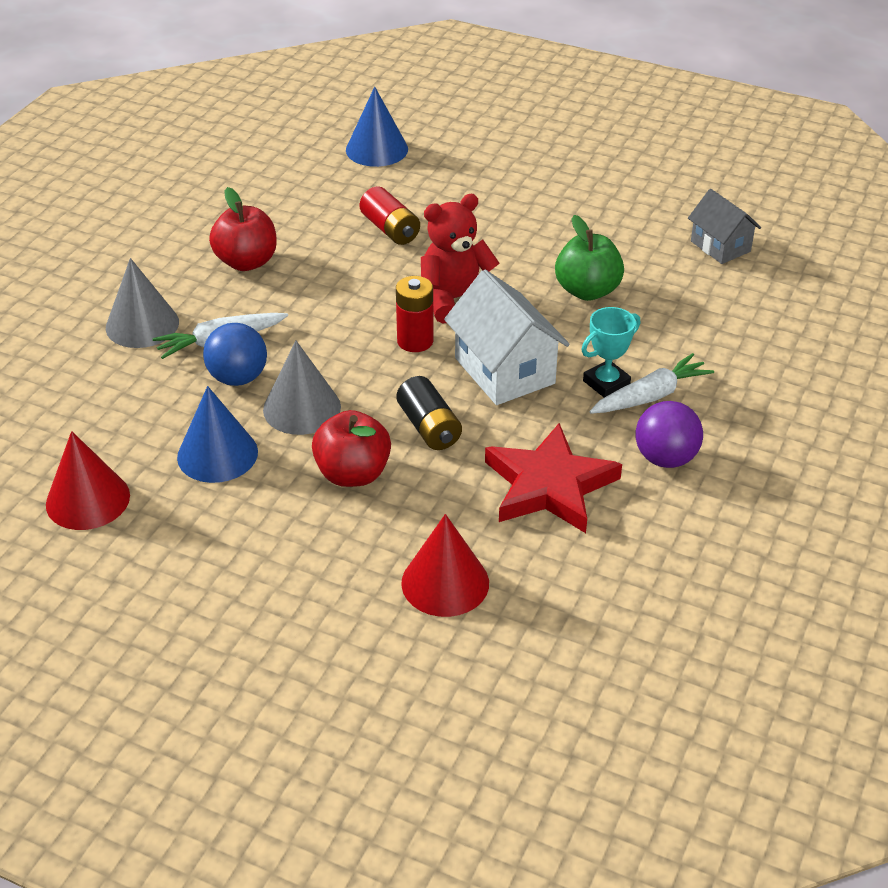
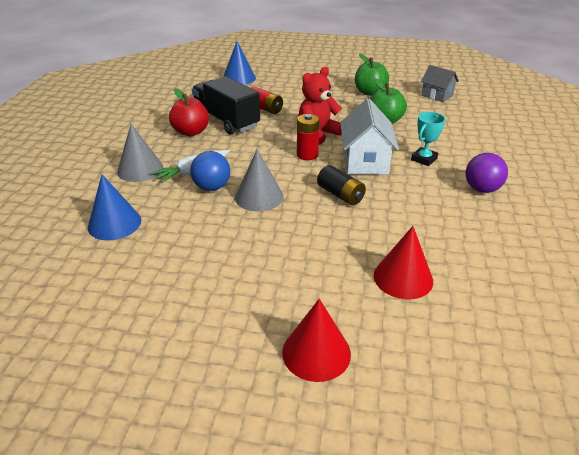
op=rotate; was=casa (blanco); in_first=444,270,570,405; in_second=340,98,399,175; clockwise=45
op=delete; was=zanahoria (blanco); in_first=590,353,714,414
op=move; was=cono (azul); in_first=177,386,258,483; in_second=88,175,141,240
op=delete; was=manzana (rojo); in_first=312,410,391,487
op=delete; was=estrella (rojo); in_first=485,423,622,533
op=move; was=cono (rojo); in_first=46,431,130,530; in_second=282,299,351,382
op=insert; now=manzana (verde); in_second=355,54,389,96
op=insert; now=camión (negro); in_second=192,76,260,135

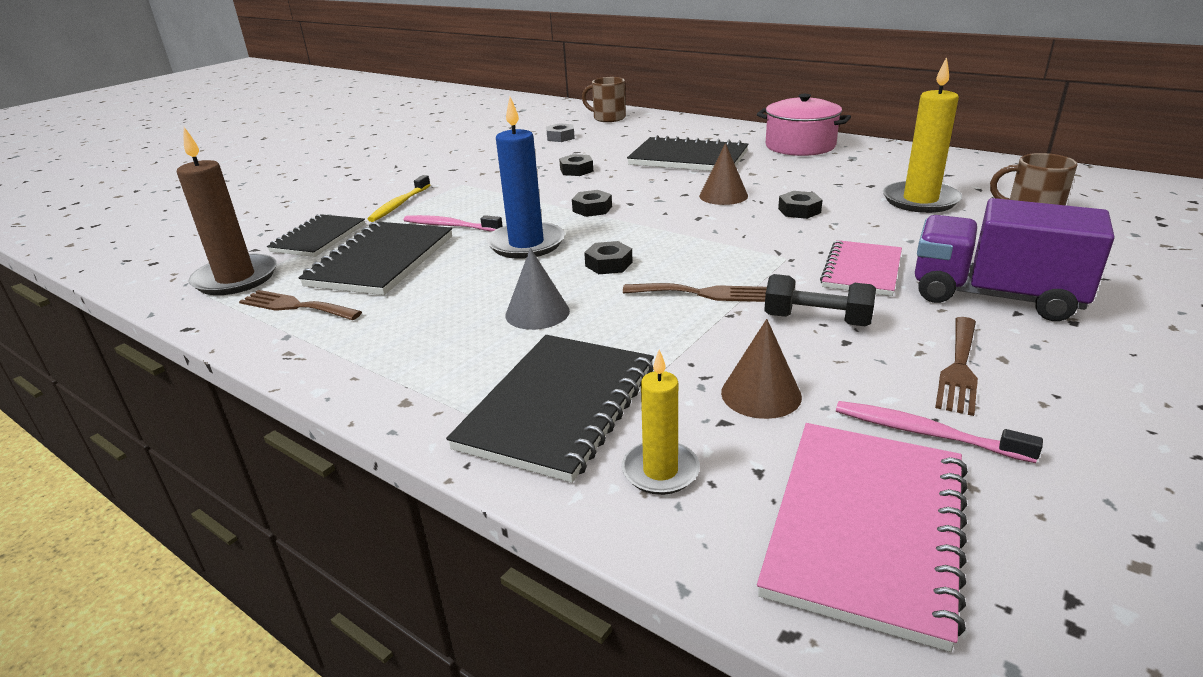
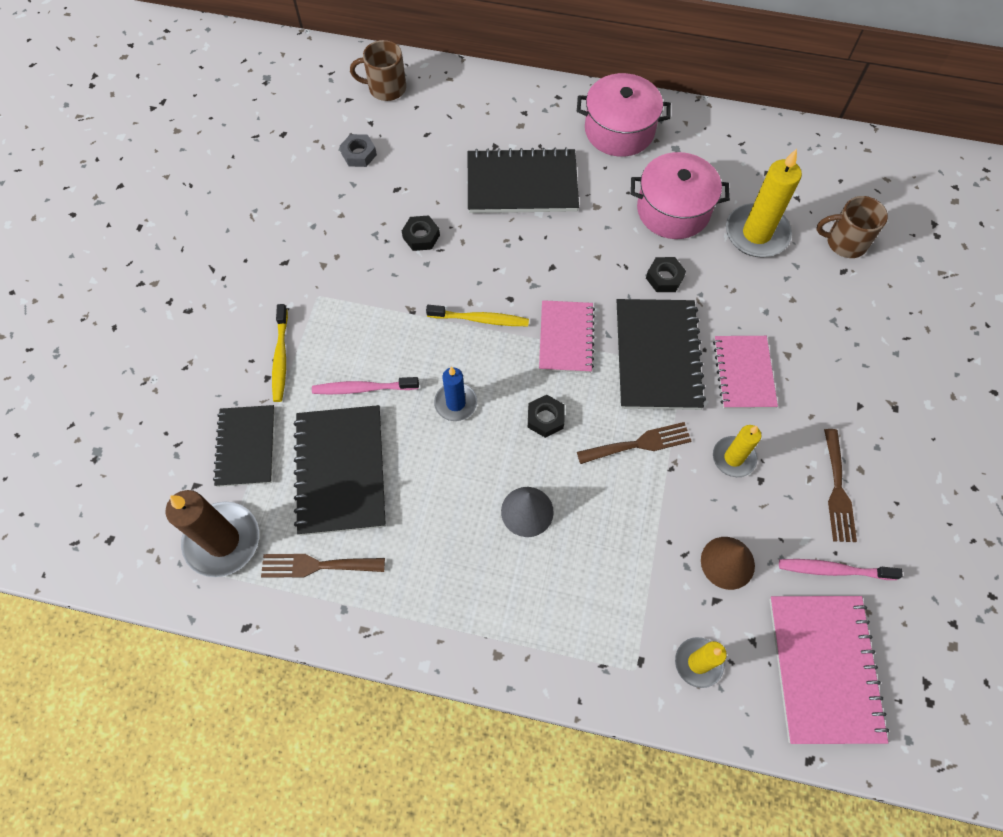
op=resize; was=vela (azul); in_first=487,97,565,259; in_second=434,367,477,421; ratio=0.6
op=delete; was=cono (marrón); in_first=699,143,748,205
op=replace; was=tuerca (negro); now=cepillo de dientes (amarillo); in_first=572,190,612,217; in_second=426,305,529,326
op=delete; was=camión (morado); in_first=915,198,1114,321
op=replace; was=mancuerna (negro); now=vela (amarillo); in_first=764,274,876,326; in_second=713,425,762,477
op=move; was=cuaderno (negro); in_first=446,335,654,483; in_second=616,299,706,410
op=insert; now=olla (rosa); in_second=631,152,730,239
op=insert; now=cuaderno (rosa); in_second=539,300,595,373

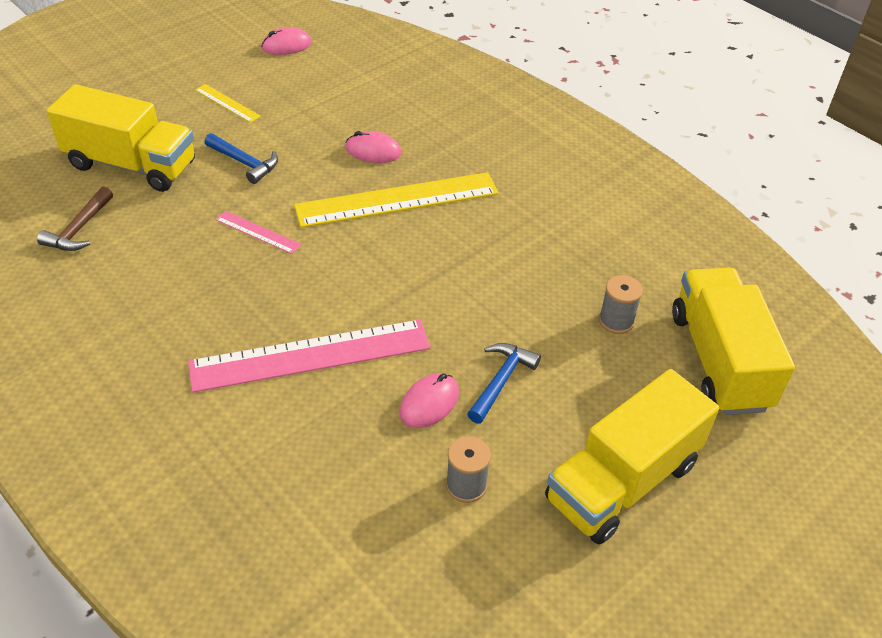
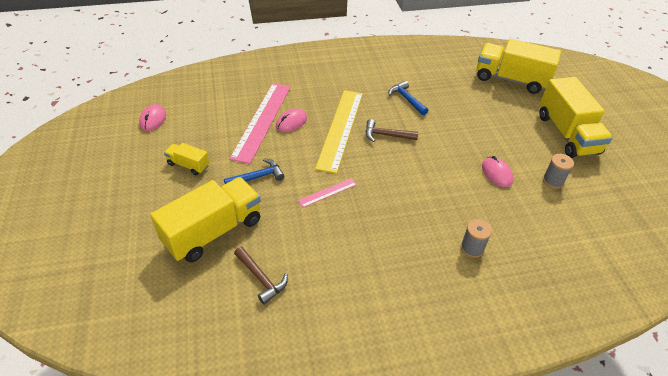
op=replace; was=regla (amarillo); now=camión (amarillo); in_first=195,84,261,123; in_second=164,143,209,175
op=move; was=carrete (gris); in_first=599,275,643,334; in_second=461,219,492,258
op=move; was=regla (rosa); in_first=188,320,430,393; in_second=229,83,291,164
op=move; was=martillo (azul); in_first=467,343,541,423; in_second=388,81,428,115
op=insert; now=martillo (marrón); in_second=366,119,418,142

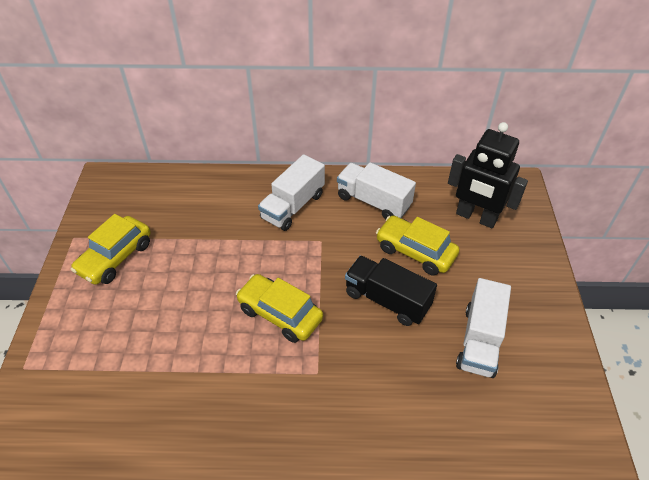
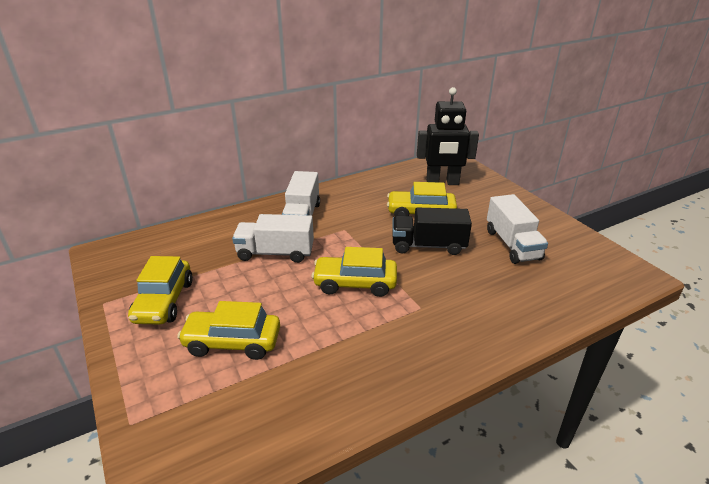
op=move; was=camión (blanco); in_first=337,162,416,219; in_second=232,214,314,263
op=insert; now=coche (amarillo); in_second=177,301,280,360

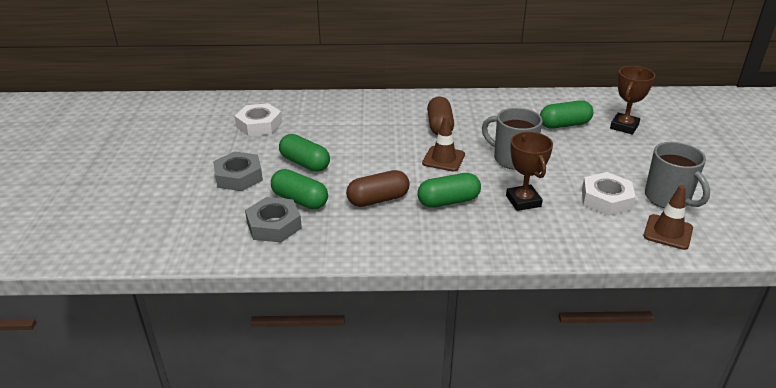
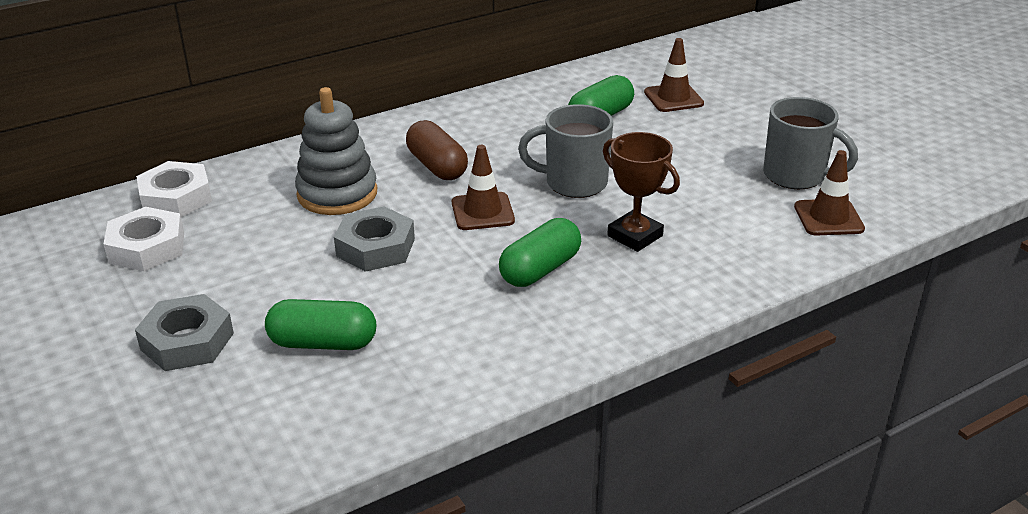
op=replace; was=trofeo (marrón); now=cono de tráfico (marrón); in_first=610,66,655,135; in_second=644,38,704,112
op=delete; was=cápsula (verde); in_first=279,134,330,172
op=delete; was=cápsula (marrón); in_first=346,170,410,207
op=move; was=tuerca (blanco); in_first=582,172,635,216; in_second=136,161,212,217
op=move; was=tuerca (gris); in_first=245,197,302,243; in_second=334,206,415,272
op=insert; now=juguete apilable (gris); in_second=295,87,377,215

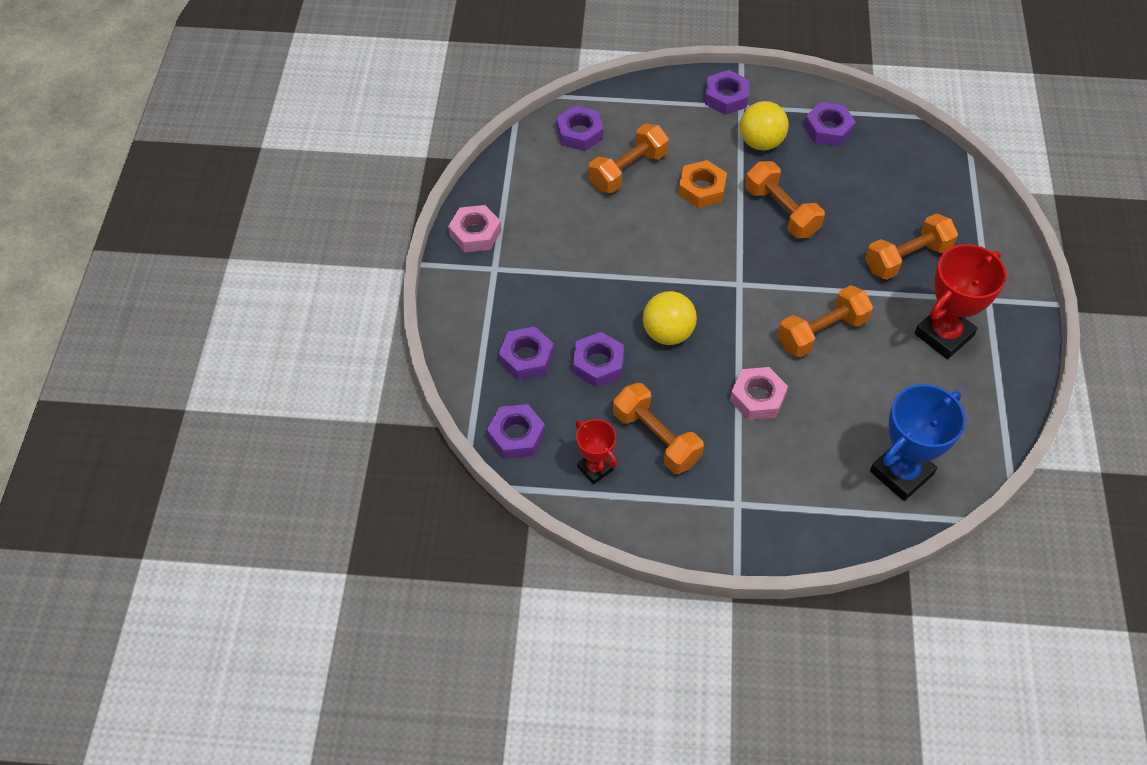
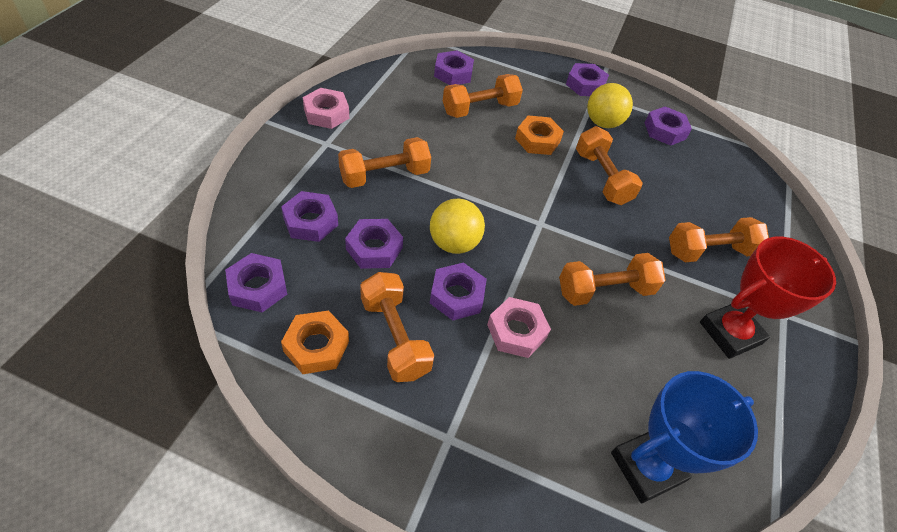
op=replace; was=trofeo (rojo); now=tuerca (naranja); in_first=575,419,617,484; in_second=281,310,349,374
op=insert; now=mancuerna (naranja); in_second=338,137,431,188
op=insert; now=tuerca (morado); in_second=430,262,487,320

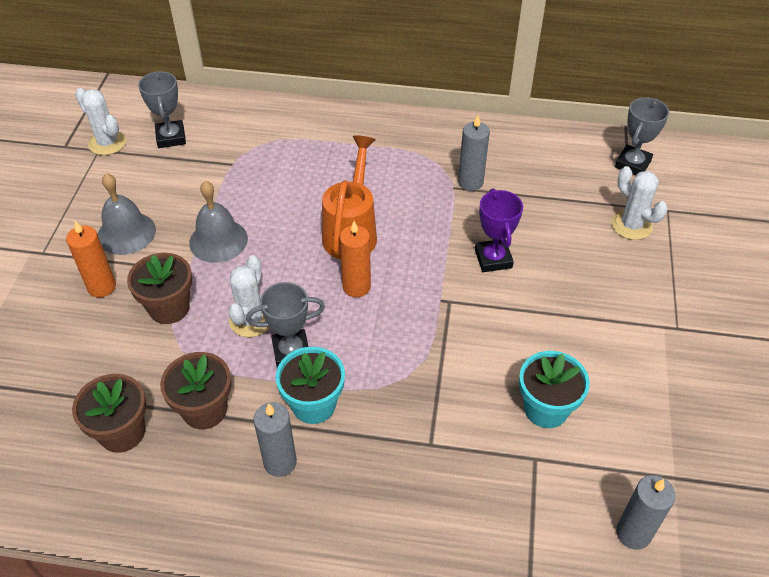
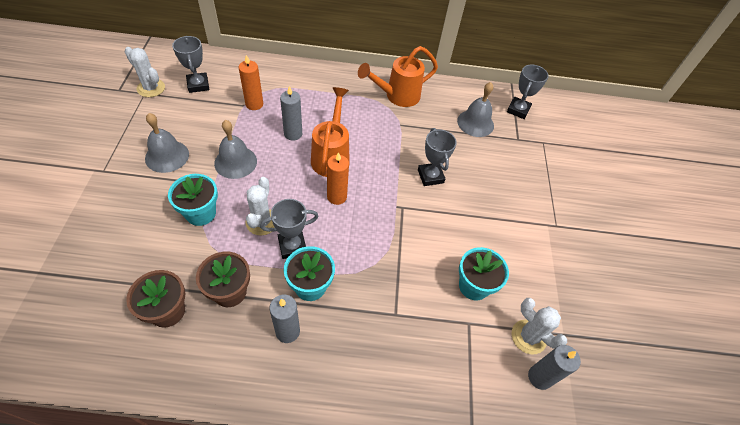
op=move; was=vela (gris); in_first=458,115,490,191; in_second=280,86,302,141
op=move; was=cactus (blanco); in_first=611,166,668,240; in_second=512,298,567,354
op=recolor; was=trofeo (morado); now=trofeo (gris); in_first=475,188,523,272; in_second=418,128,457,186
op=move; was=vela (naranja); in_first=66,221,116,297; in_second=238,55,263,110
op=recolor; was=maceta (marrón); now=maceta (turquesa); in_first=127,253,192,324; in_second=168,174,218,226
op=insert; now=regadera (naranja); in_second=358,46,438,107
op=insert; now=campana (gris); in_second=457,82,494,137

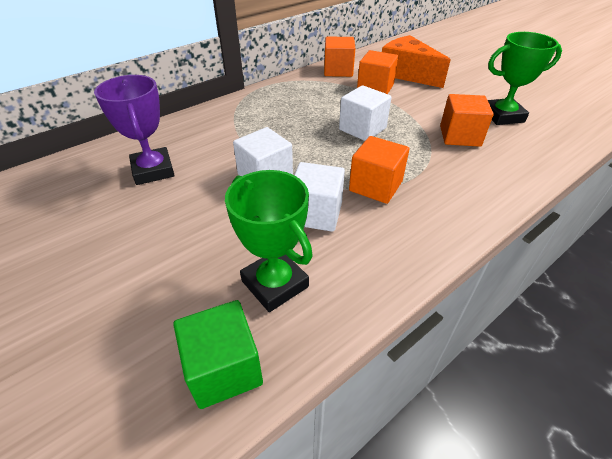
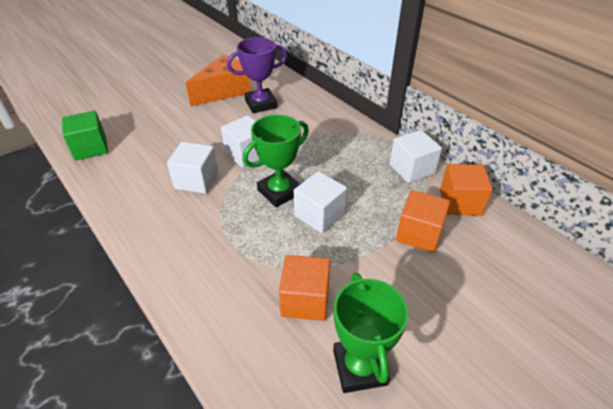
op=move; was=queso (naranja); in_first=382,35,451,88; in_second=186,55,251,106
op=delete; was=cubo (naranja); in_first=349,136,409,204
op=move; was=trofeo (verde); in_first=225,170,313,312; in_second=243,115,309,207
op=insert; now=cubo (blanco); in_second=390,130,442,183

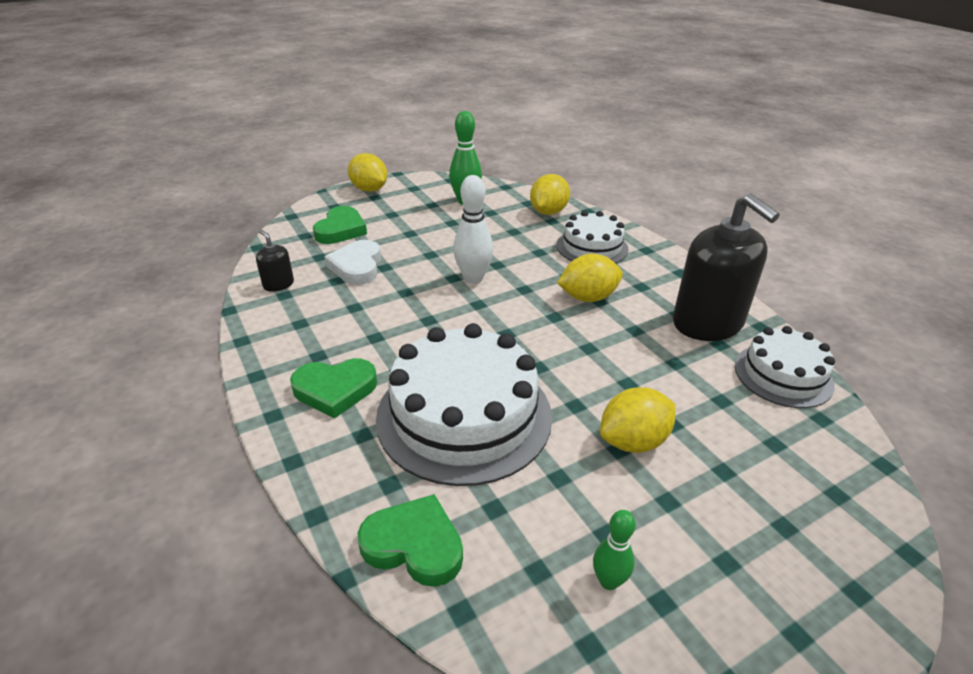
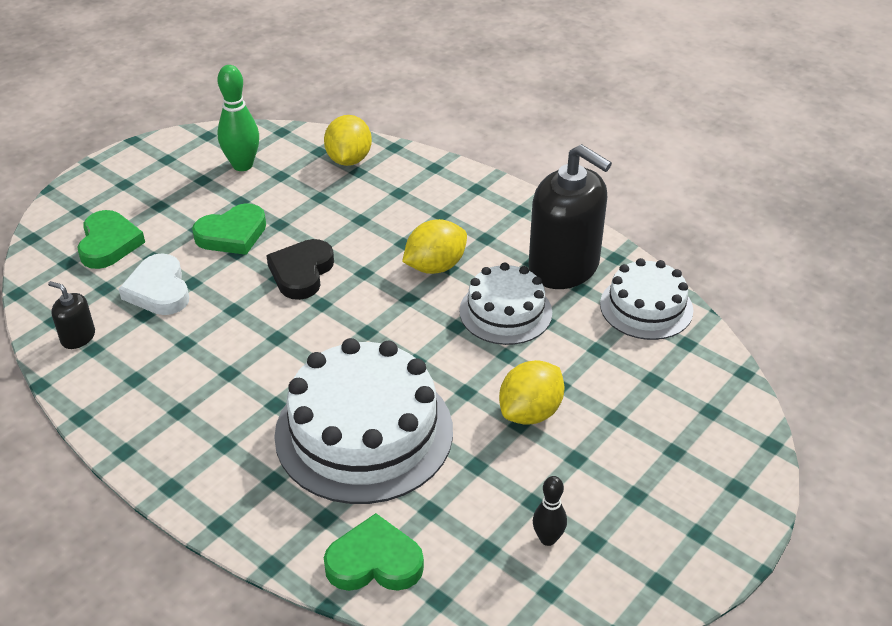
op=delete; was=limón (amarillo); in_first=348,153,387,192
op=replace; was=bolo (blanco); now=corazón (negro); in_first=453,175,493,284; in_second=266,239,334,300
op=move; was=tarta (blanco); in_first=557,211,629,264; in_second=459,262,552,345
op=move; was=corazón (verde); in_first=290,358,377,419; in_second=192,203,266,255
op=recolor; was=bolo (verde); now=bolo (negro); in_first=593,510,636,590; in_second=533,476,567,546

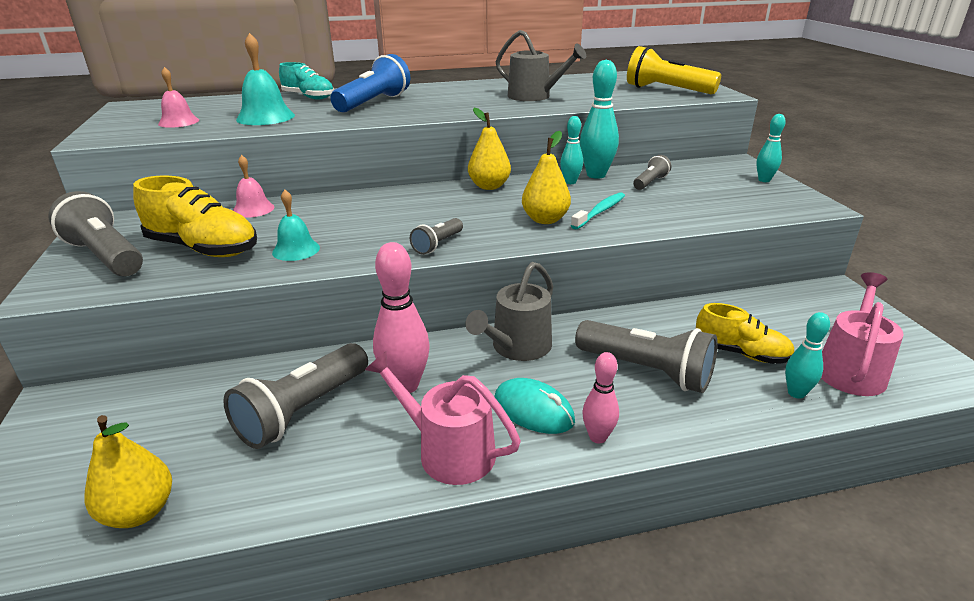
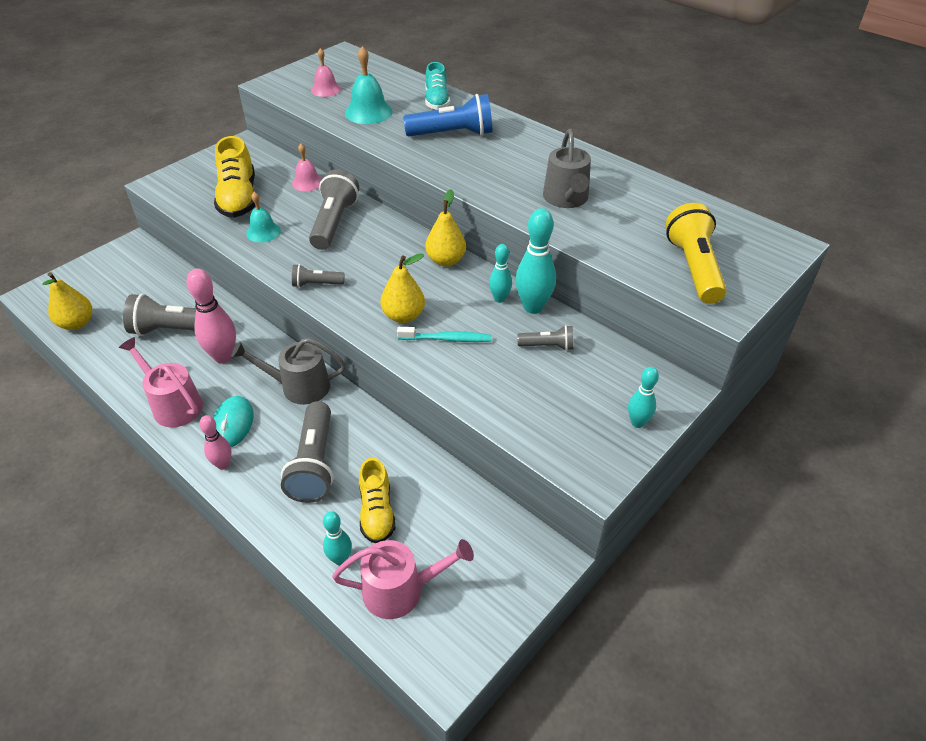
op=move; was=lámpara de mano (gris); in_first=48,191,143,276; in_second=309,170,359,250
op=rotate; was=regadera (rosa); in_first=365,351,521,485; in_second=119,337,203,427; clockwise=-45

